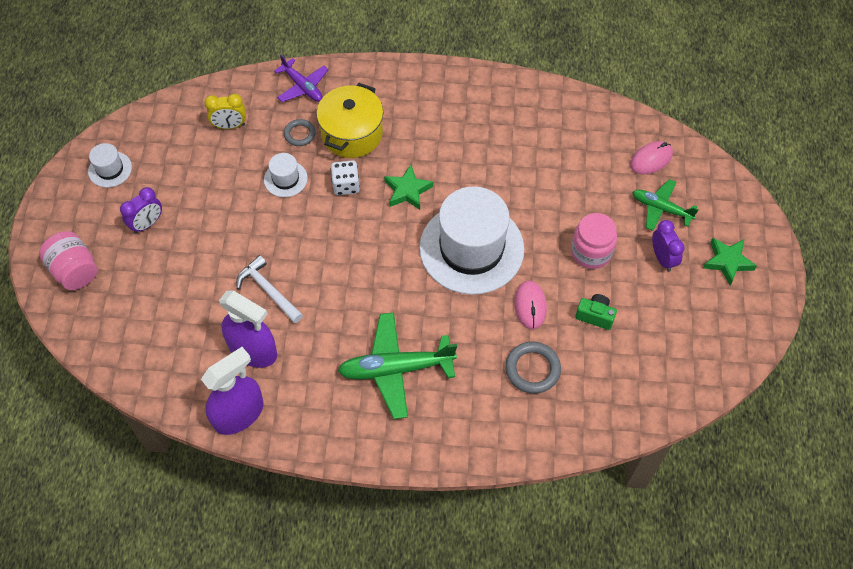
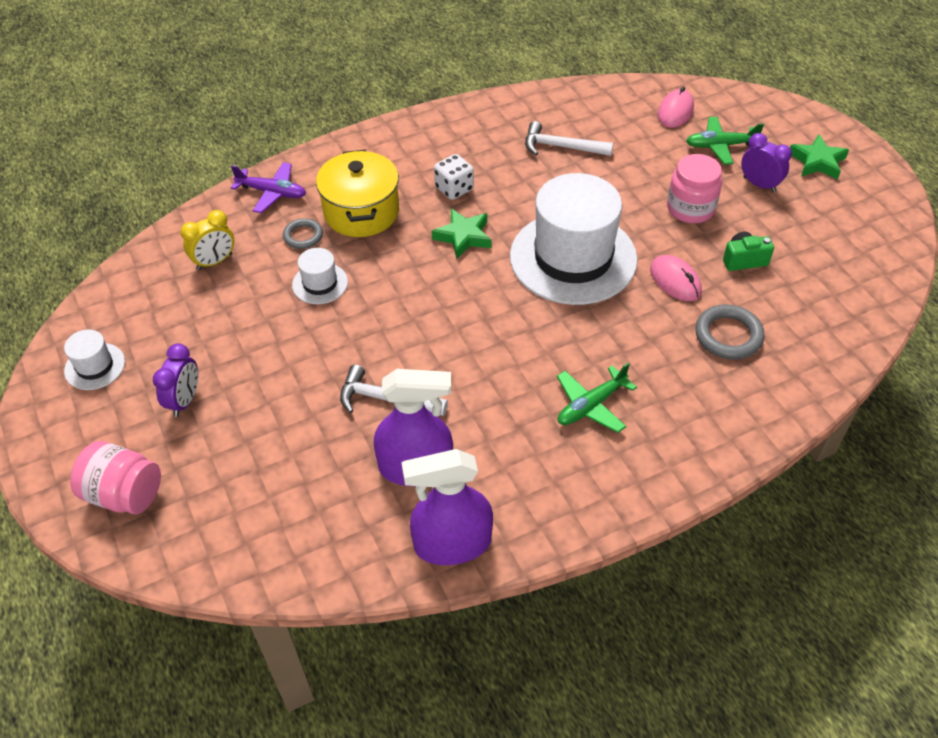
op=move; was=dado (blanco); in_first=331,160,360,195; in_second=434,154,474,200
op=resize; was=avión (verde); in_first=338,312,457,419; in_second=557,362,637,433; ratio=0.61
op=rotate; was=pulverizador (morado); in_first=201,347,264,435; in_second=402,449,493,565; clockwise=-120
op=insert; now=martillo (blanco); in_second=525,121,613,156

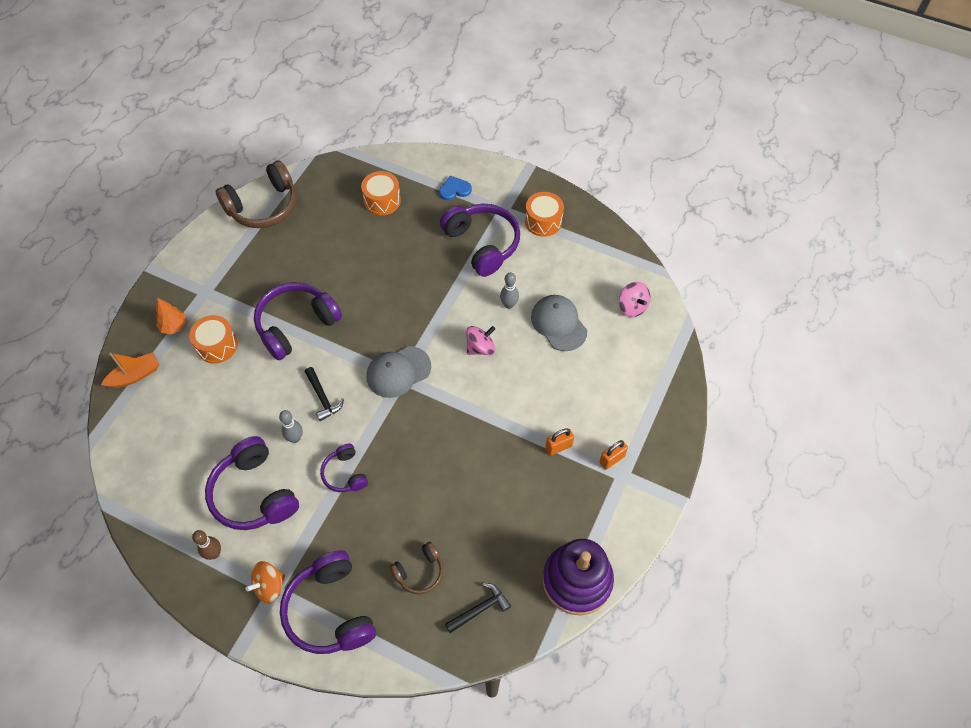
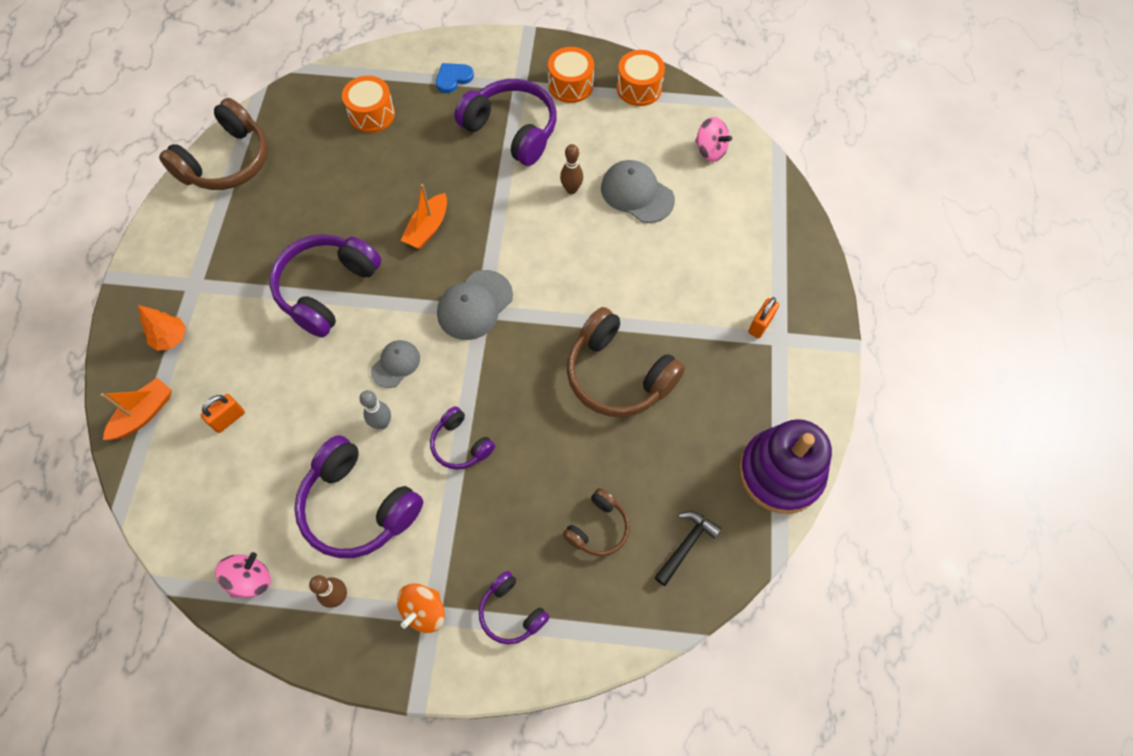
op=recolor; was=bolo (gris); now=bolo (marrón); in_first=500,272,519,309; in_second=560,144,583,194
op=move; was=tambor (naranja); in_first=189,315,238,364; in_second=617,50,665,106
op=move; was=peonza (rosa); in_first=466,326,496,355; in_second=215,552,271,598
op=replace; was=martillo (negro); now=gorra (gris); in_first=305,367,344,421; in_second=371,340,420,388
op=move; was=candado (naranja); in_first=546,428,574,455; in_second=201,394,245,433
op=resize; was=auriculares (morado); in_first=280,550,376,654; in_second=479,571,550,644; ratio=0.54
op=insert; now=barco (naranja); in_second=400,184,447,249
op=insert; now=auriculares (marrón); in_second=567,307,685,417

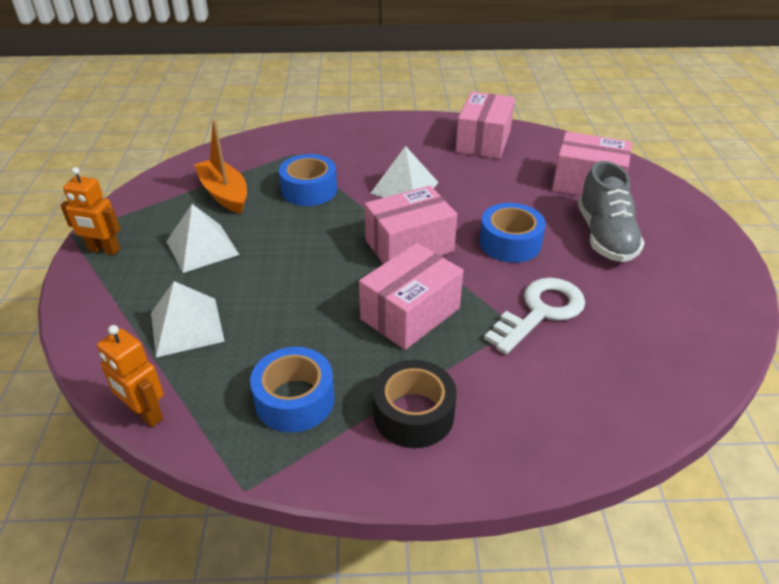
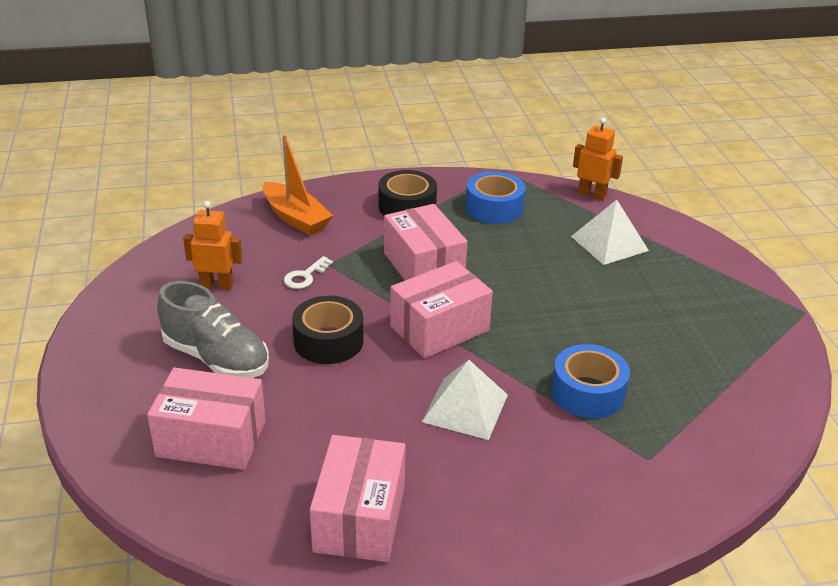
op=move; was=barco (naranja); in_first=194,120,247,214; in_second=263,134,333,235
op=rotate; was=zapato (gris); in_first=578,161,645,262; in_second=157,281,269,378; clockwise=135
op=move; was=robot (naranja); in_first=60,167,121,255; in_second=183,201,243,290
op=recolor; was=cinta adhesiva (azul); now=cinta adhesiva (negro); in_first=479,203,546,263; in_second=292,296,364,364
op=delete; was=pirámide (blanco); in_first=166,204,239,273
op=rotate; was=caja (rosa); in_first=359,243,464,350; in_second=384,204,467,280; clockwise=-60
op=resize; was=llave (blanco); in_first=484,278,585,354; in_second=284,256,333,289; ratio=0.52

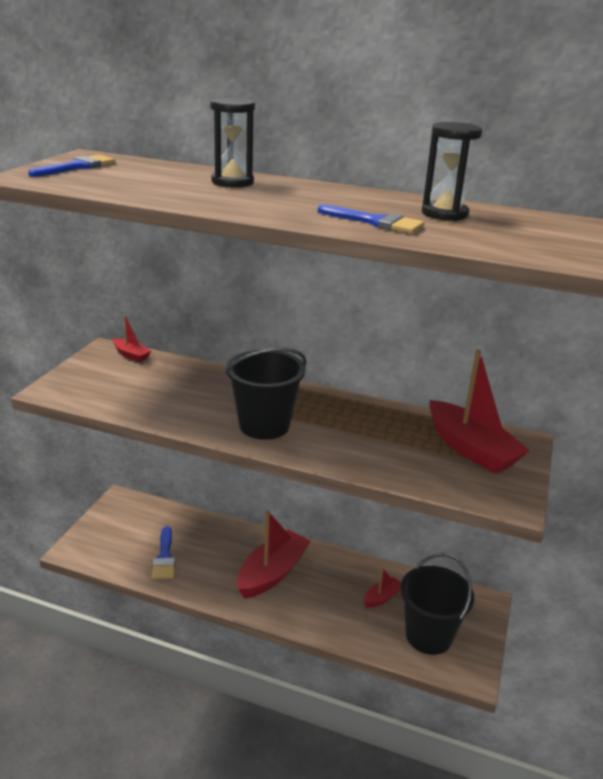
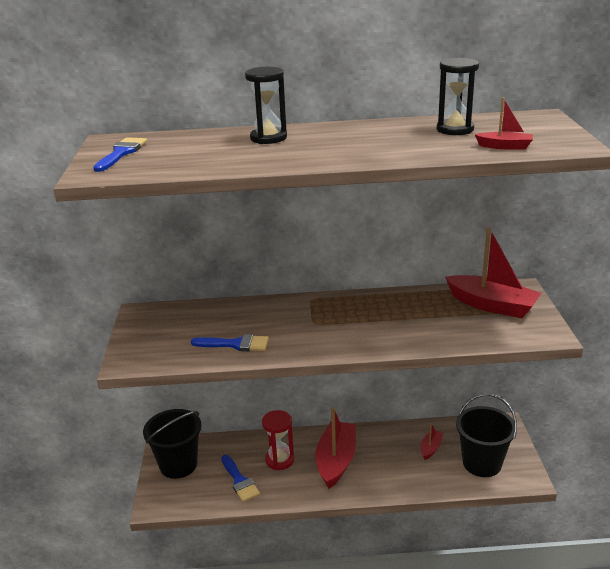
op=move; was=pincel (azul); in_first=318,204,424,234; in_second=191,334,269,351
op=move; was=barco (rojo); in_first=113,315,151,362; in_second=475,97,533,150
op=move; was=balde (negro); in_first=225,348,307,440; in_second=143,409,201,479
op=insert; now=reloj de arena (rojo); in_second=262,410,294,470

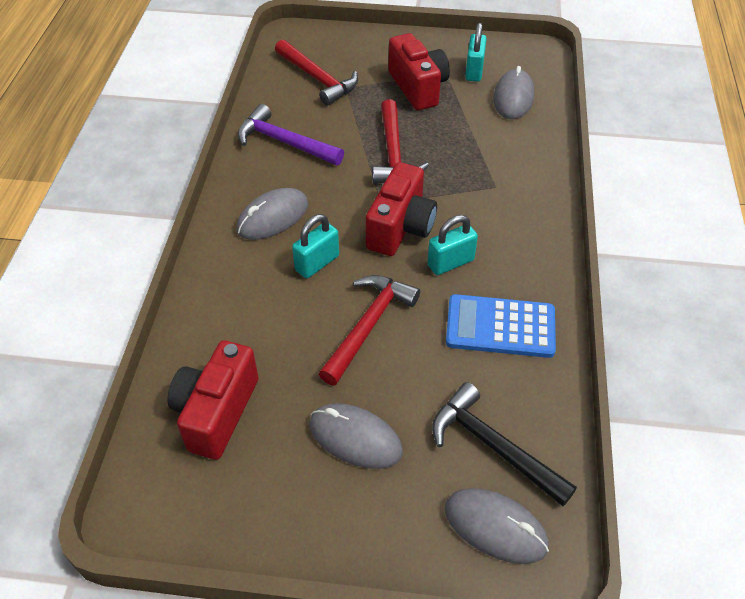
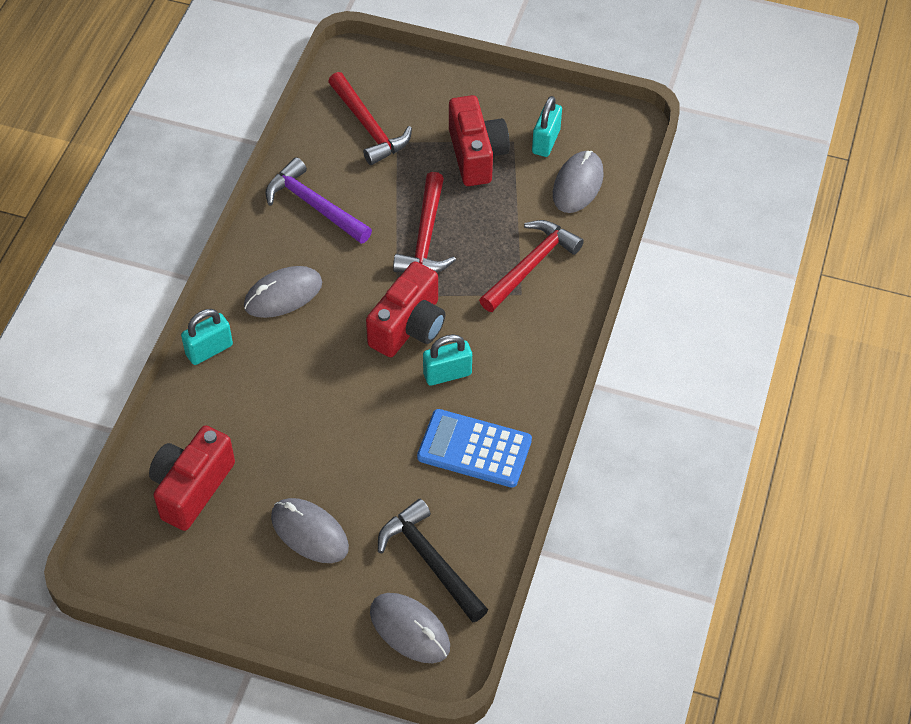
op=move; was=candado (turquesa); in_first=292,214,339,278; in_second=181,309,233,365
op=move; was=martillo (rojo); in_first=319,275,420,385; in_second=479,220,584,312

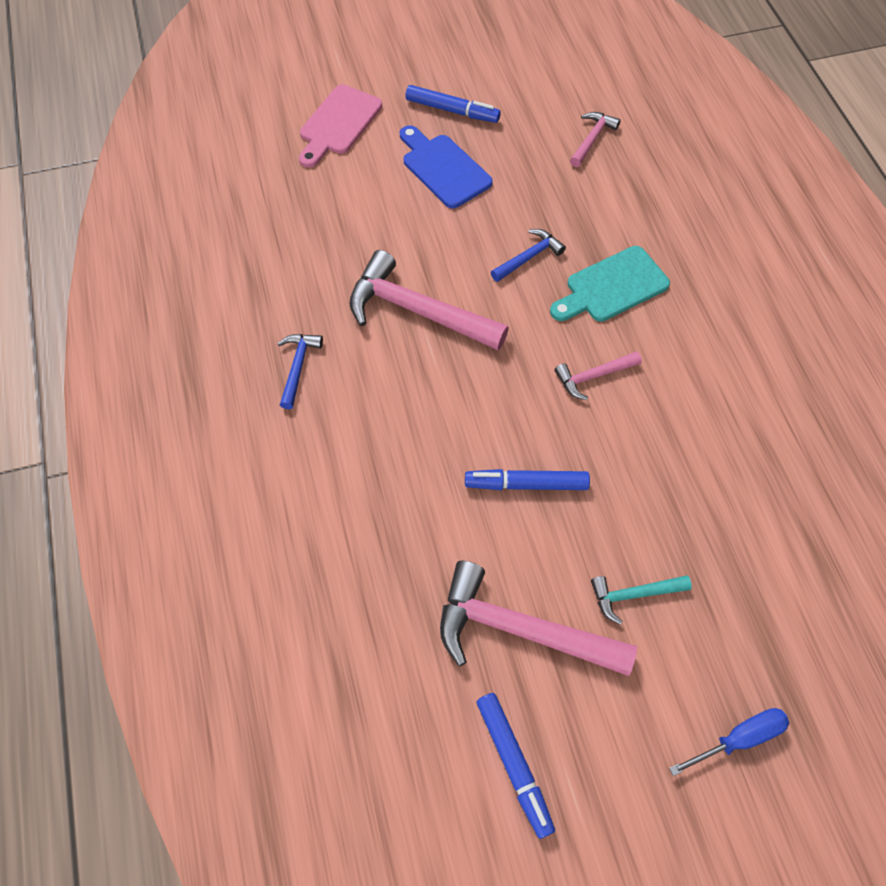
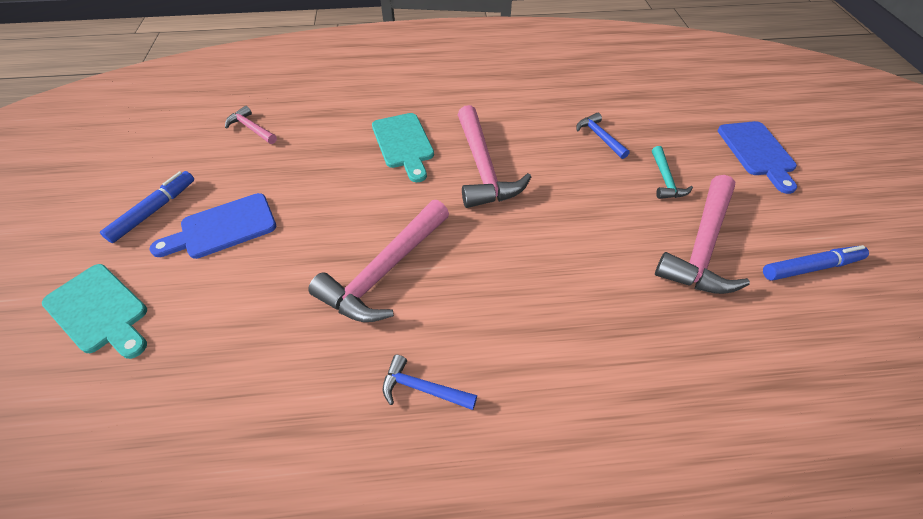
op=recolor; was=tabla de cortar (rosa); now=tabla de cortar (turquesa); in_first=299,84,382,168; in_second=42,264,147,359
op=move; was=martillo (azul); in_first=491,229,566,282; in_second=576,113,630,159
op=resize; was=martillo (rosa); in_first=555,351,642,400; in_second=458,105,531,208; ratio=1.98
op=delete; was=rotulador (azul); in_first=465,469,590,490
op=replace; was=destornillador (azul); now=tabla de cortar (azul); in_first=669,708,789,776; in_second=718,121,797,194

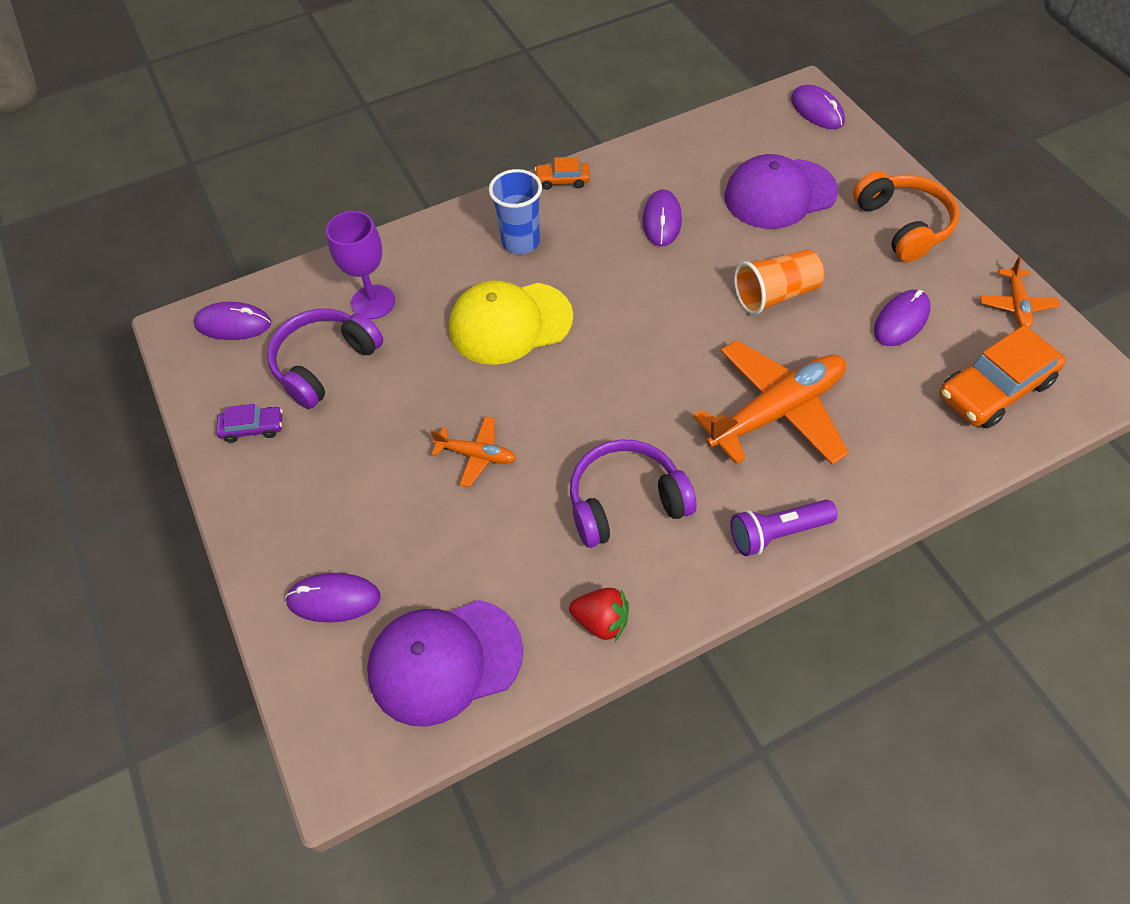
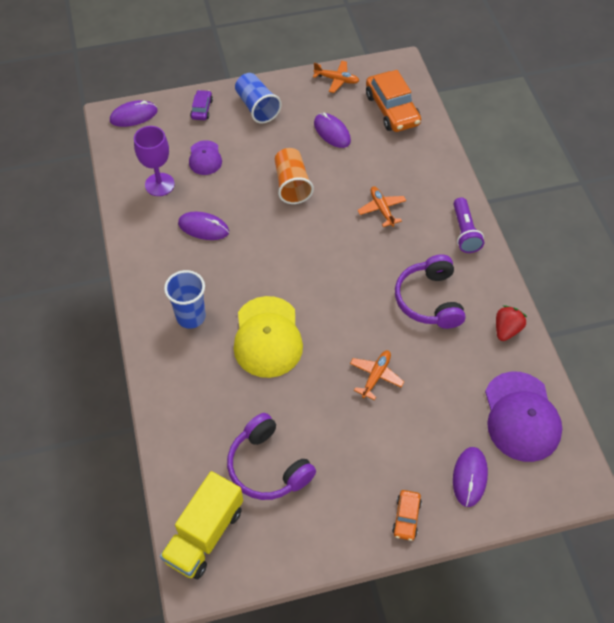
op=resize; was=gorra (morado); in_first=724,154,838,229; in_second=189,140,222,175; ratio=0.55
op=move; was=coche (naranja); in_first=535,157,590,190; in_second=392,490,422,541
op=replace; was=auriculares (naranja); now=vaso (azul); in_first=853,171,959,262; in_second=235,73,282,123
op=move; was=copa (morado); in_first=326,211,395,319; in_second=134,126,175,196
op=replace; was=ratón (morado); now=camión (amarillo); in_first=194,302,271,340; in_second=160,471,243,579
op=resize; was=avión (naranja); in_first=693,340,849,465; in_second=358,186,406,227; ratio=0.49
op=move; was=coche (morado); in_first=216,404,283,443; in_second=190,90,213,120

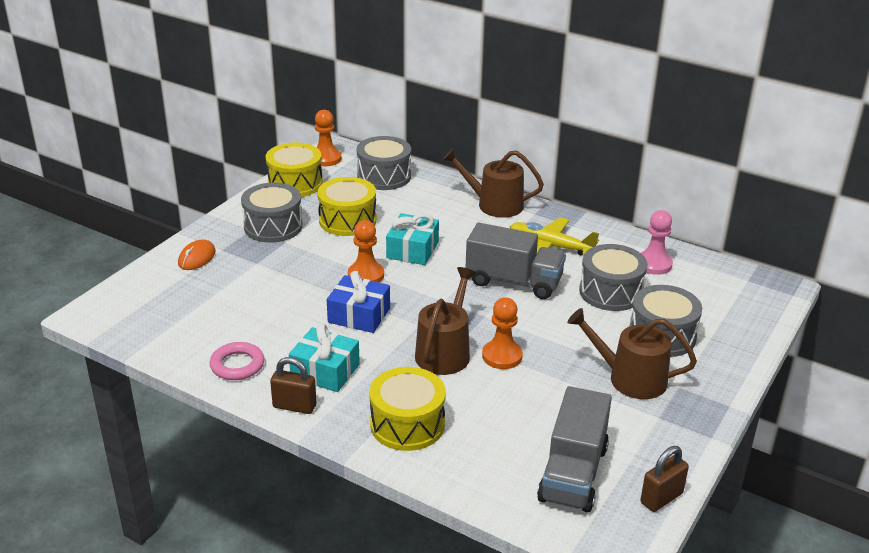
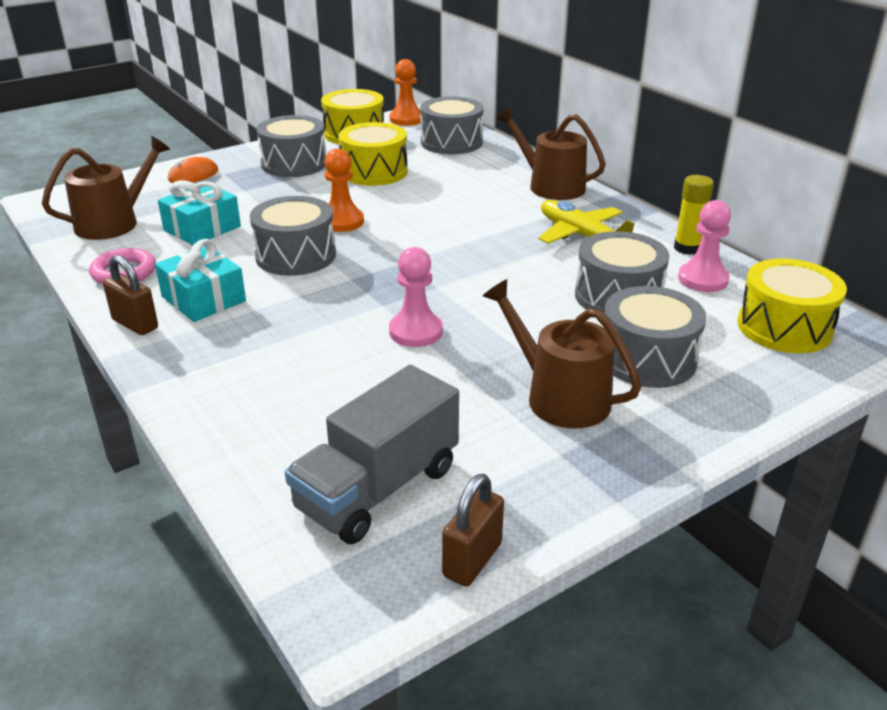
op=move; was=regalo (turquesa); in_first=386,213,439,265; in_second=158,180,241,245
op=delete; was=camión (gris); in_first=465,223,566,299
op=move; was=regadera (marrón); in_first=415,267,476,375; in_second=42,136,170,240
op=replace; was=regalo (azul); now=tambor (gris); in_first=327,271,390,333; in_second=250,196,336,276
op=recolor; was=peón (naranja); now=peón (rosa); in_first=482,297,523,369; in_second=389,247,443,347
op=move; was=tambor (amarillo); in_first=369,367,446,451; in_second=737,258,847,353
op=rotate; was=candado (marrón); in_first=641,446,689,512; in_second=442,474,504,587; clockwise=-45
op=insert; now=barra de pegamento (amarillo); in_second=674,175,714,255

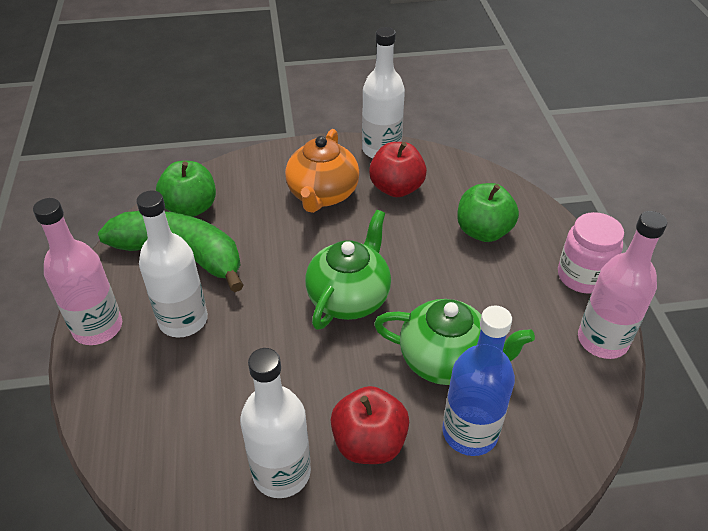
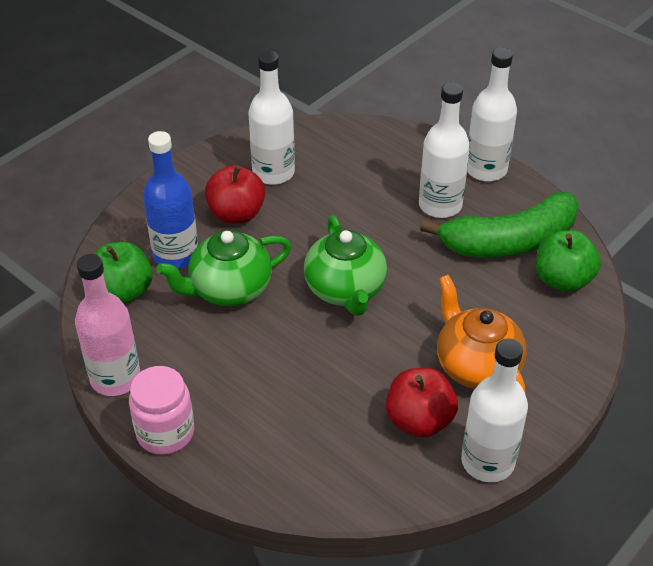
op=move; was=manzana (verde); in_first=457,183,519,242; in_second=95,242,153,304
op=recolor; was=botella (rosa); now=botella (blanco); in_first=33,198,122,345; in_second=467,48,517,182

